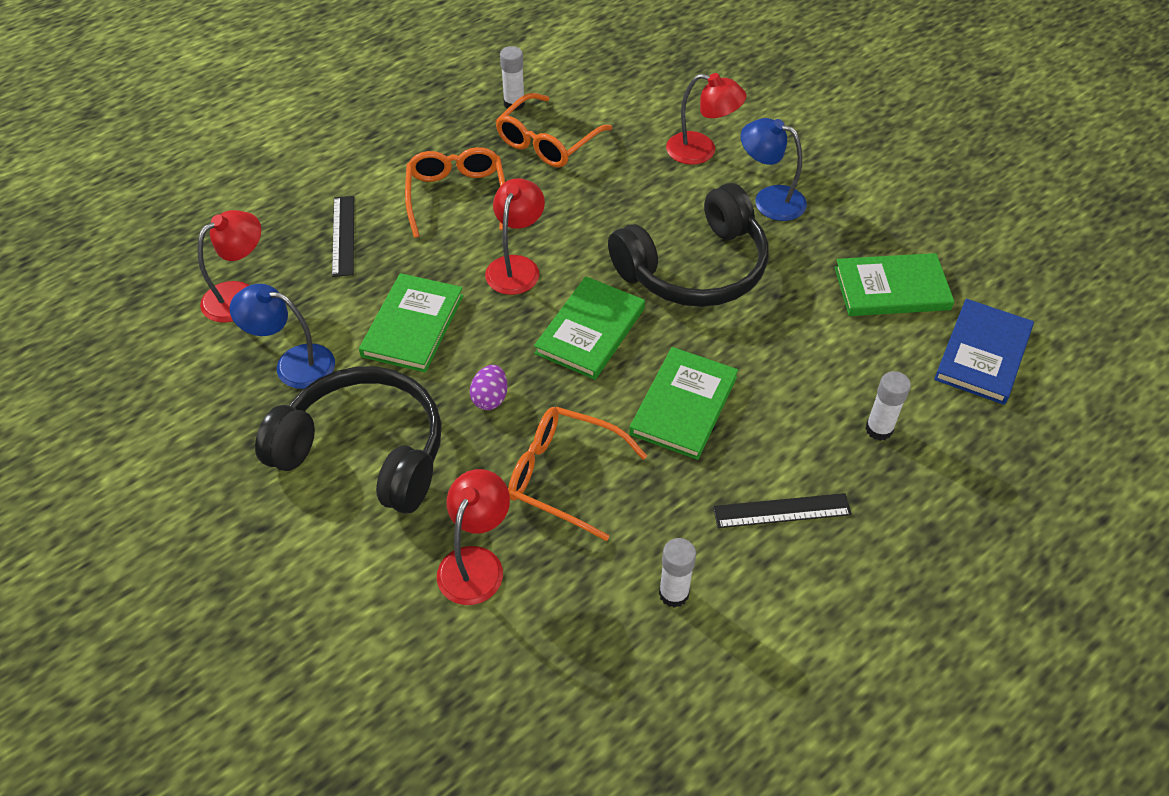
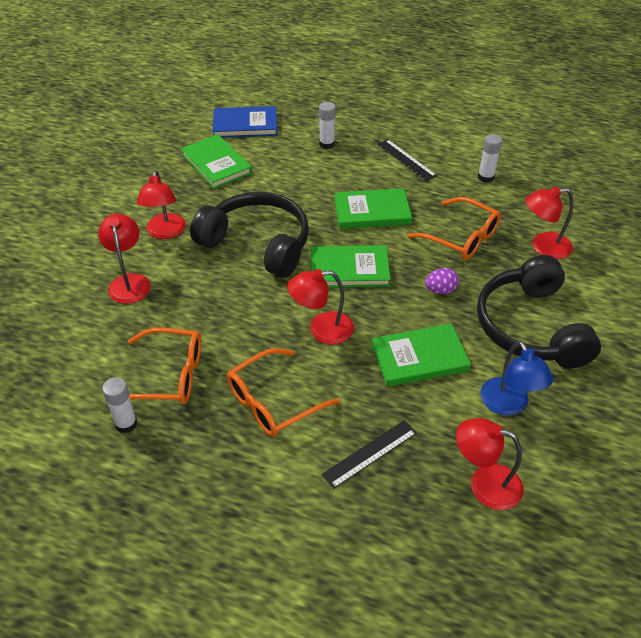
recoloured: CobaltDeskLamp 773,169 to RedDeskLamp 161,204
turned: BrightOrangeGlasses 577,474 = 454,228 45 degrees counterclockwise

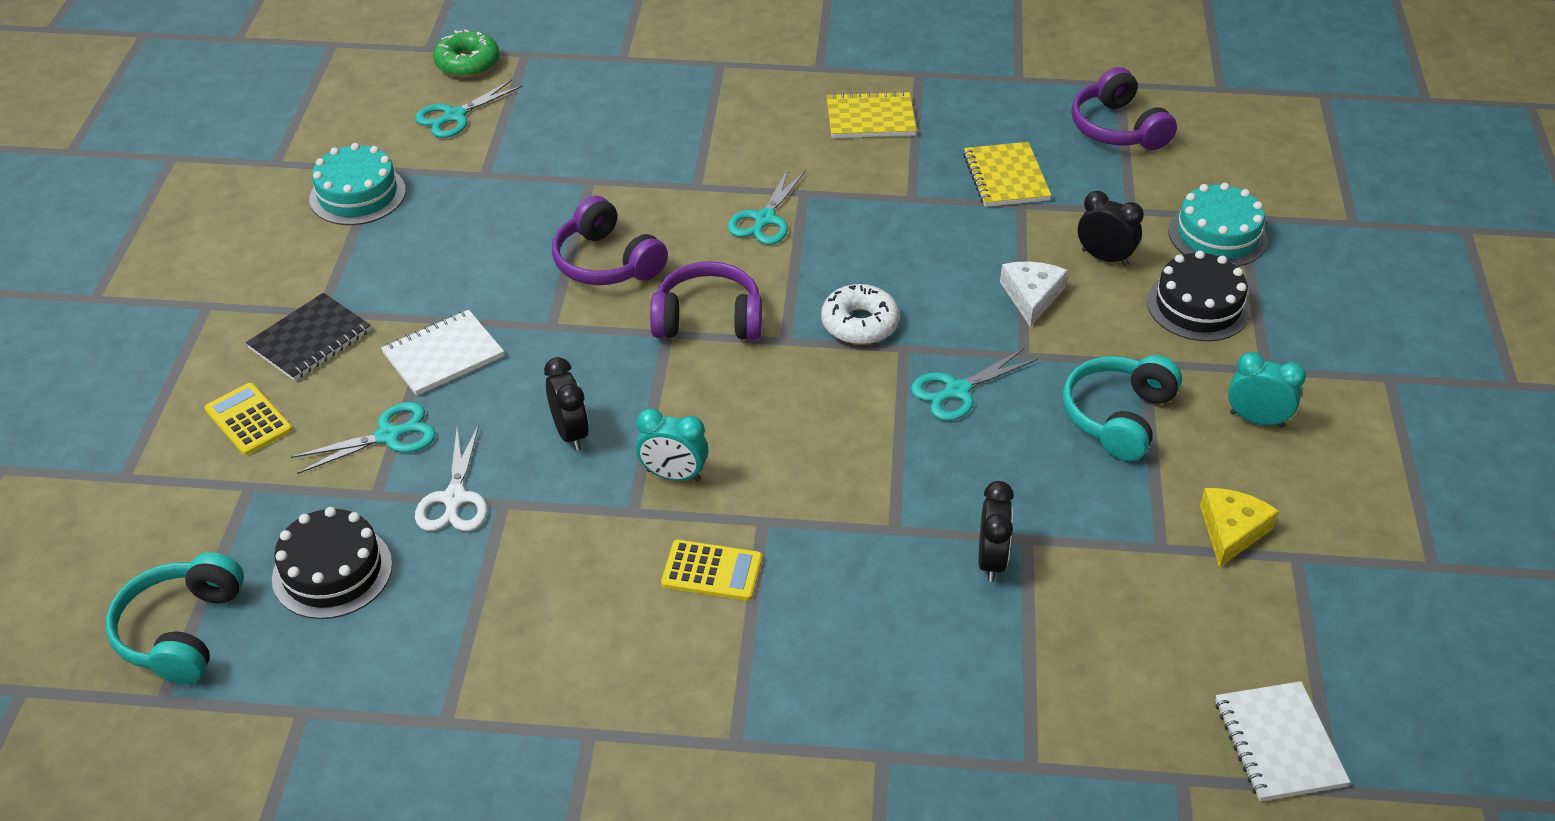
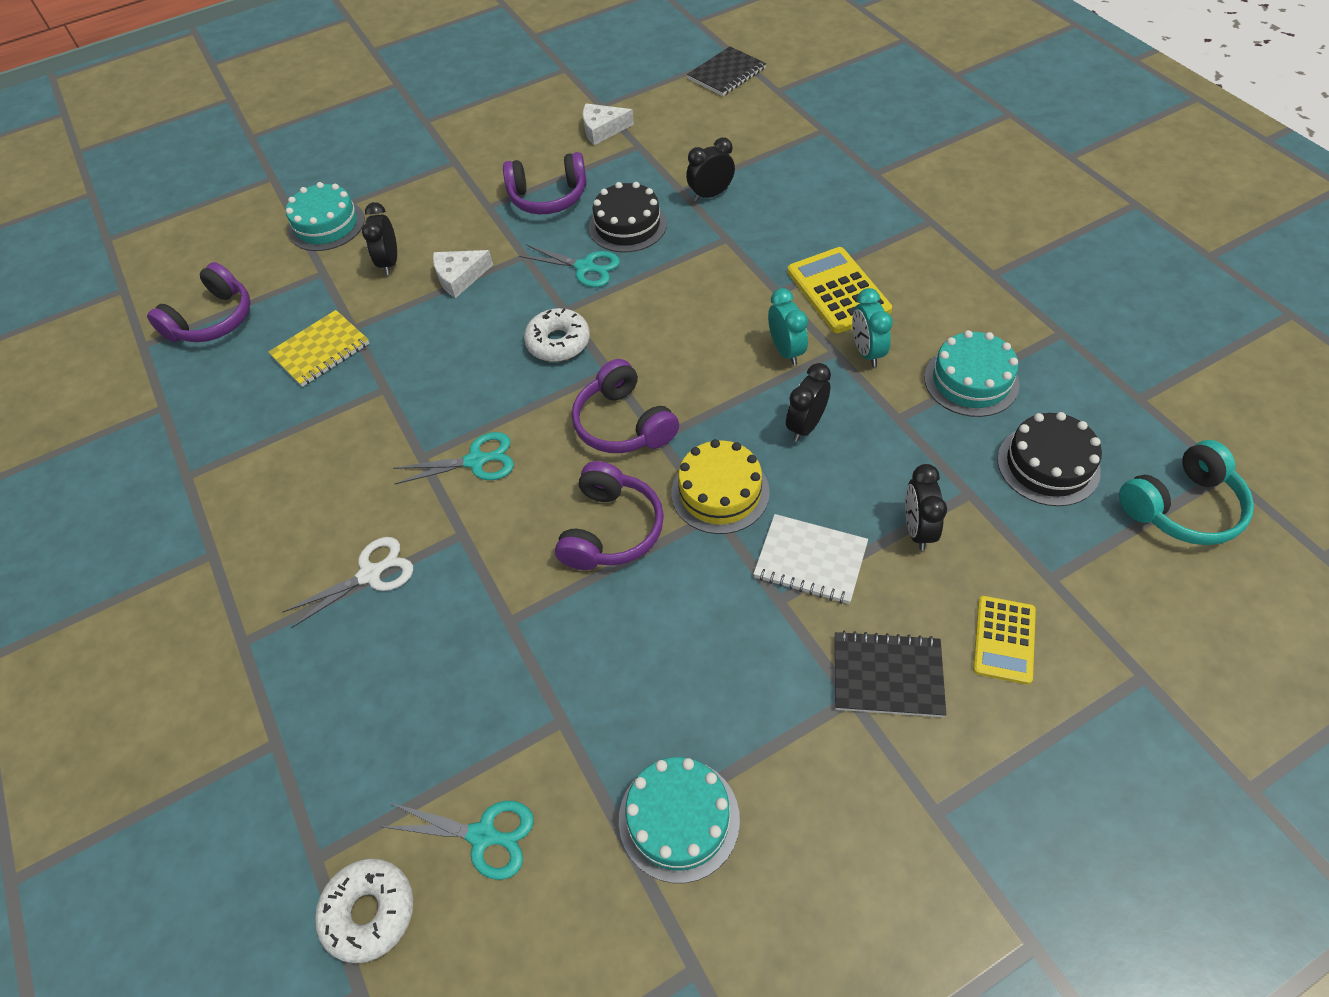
removed: BrightYellowNotebook 871,114
added: BrightYellowCake 720,486; TealCake 971,373
moved: WhiteShears 451,477 to 348,582; EbonyCake 1198,296 to 628,217; TealClock 1267,390 to 872,327
replaced: TealShears 363,438 to EbonyClock 926,507
recoloured: LeafGreenDoughnut 466,54 to WhiteDoughnut 364,910; TealHeadphones 1122,408 to PurpleHeadphones 545,183; BrightYellowCheeseWedge 1239,528 to WhiteCheeseWedge 608,124; WhiteNotebook 1282,741 to EbonyNotebook 726,71
resized: BrightYellowAddingMachine 711,570 = 839,290 x1.54

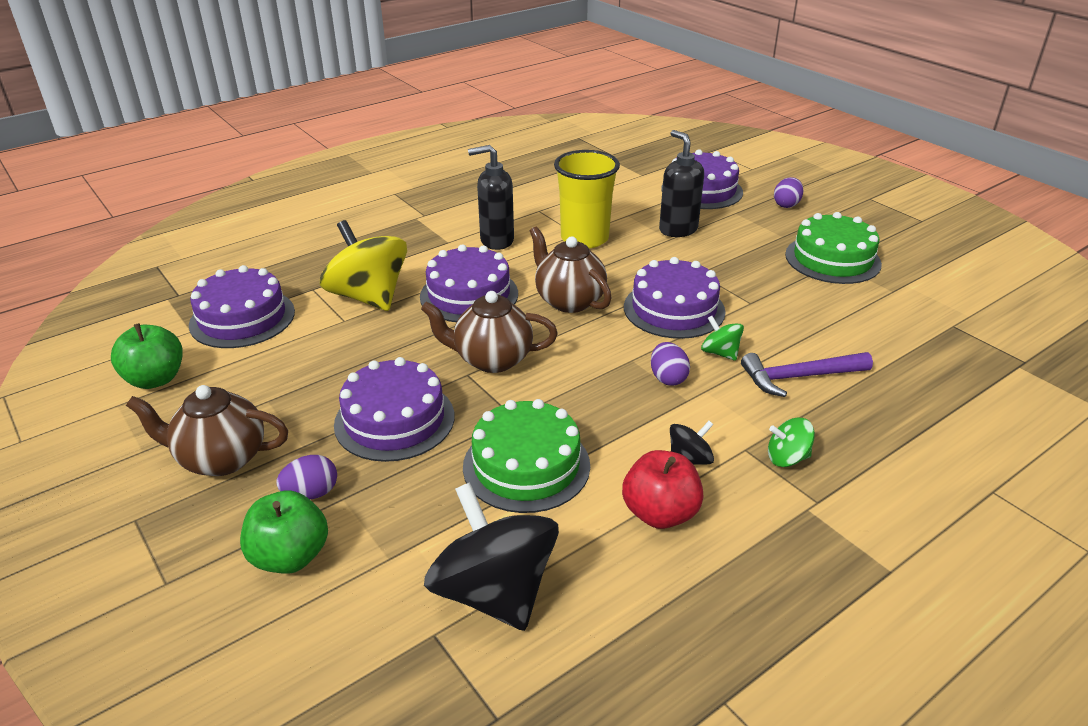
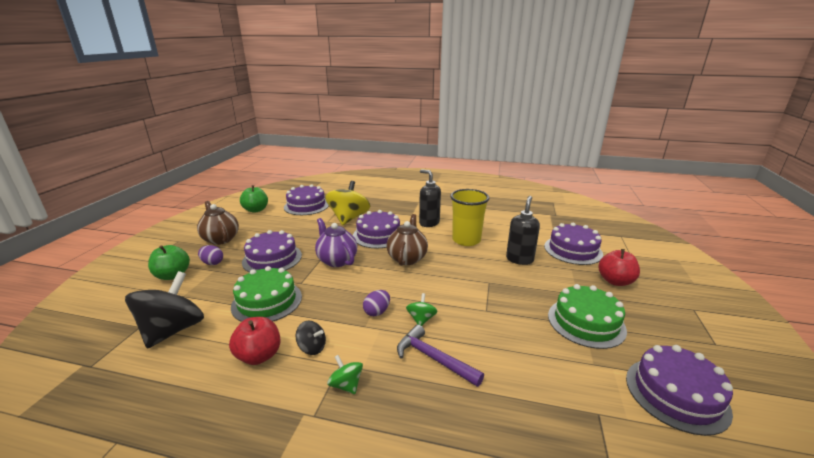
moved: PurpleCake 675,298 to 679,390
replaced: PurpleEgg 789,192 to RedApple 619,267
recoloured: RussetTeapot 489,332 to PurpleTeapot 336,242

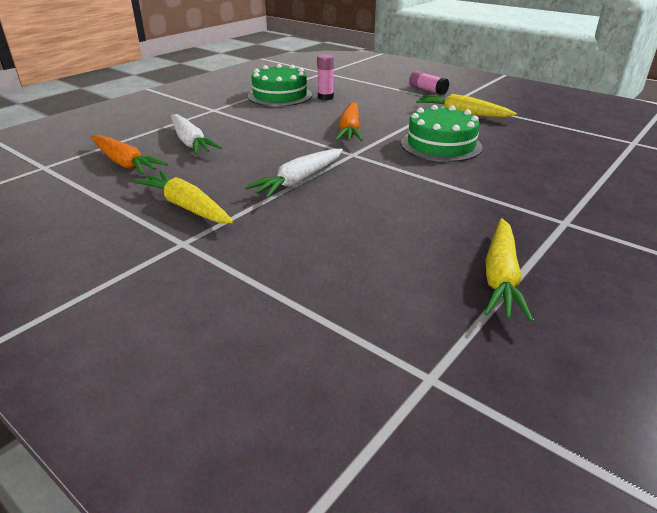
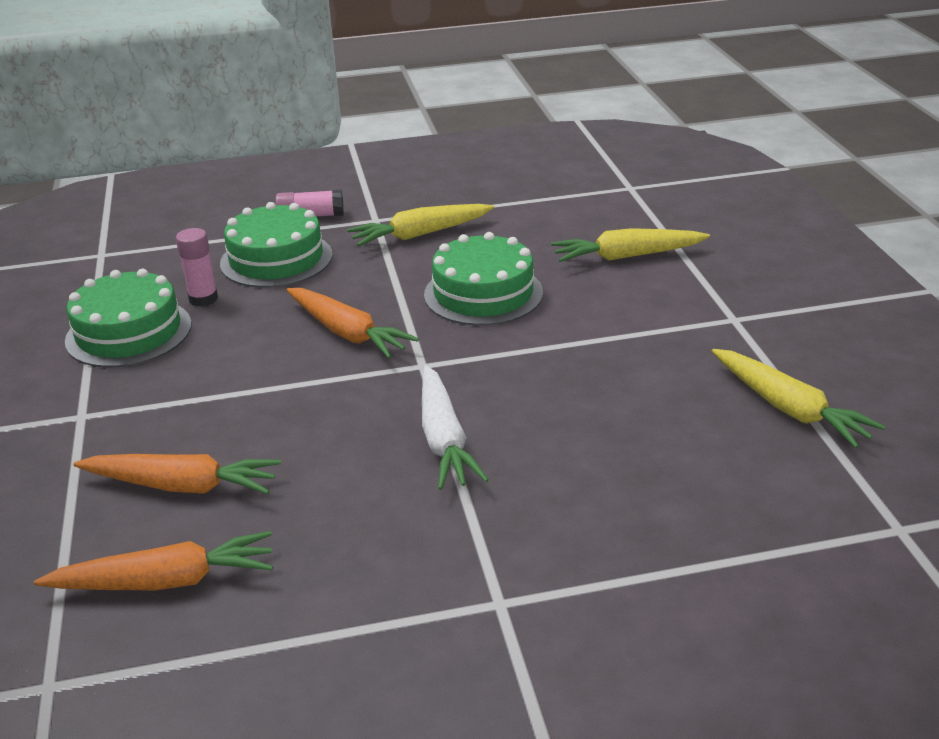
added: LeafGreenCake 276,245
moved: BrightYellowToyCarrot 183,197 to 630,245
recoloured: WhiteToyCarrot 196,134 to BrightOrangeToyCarrot 177,474

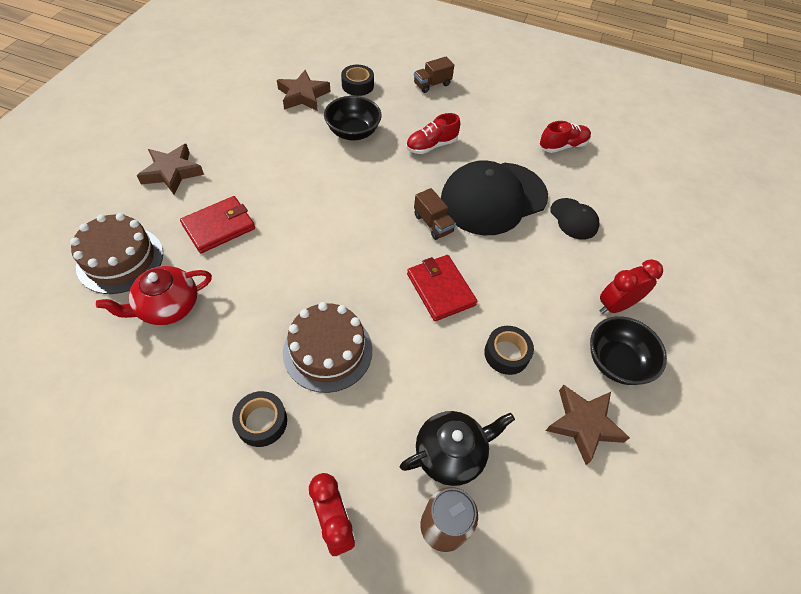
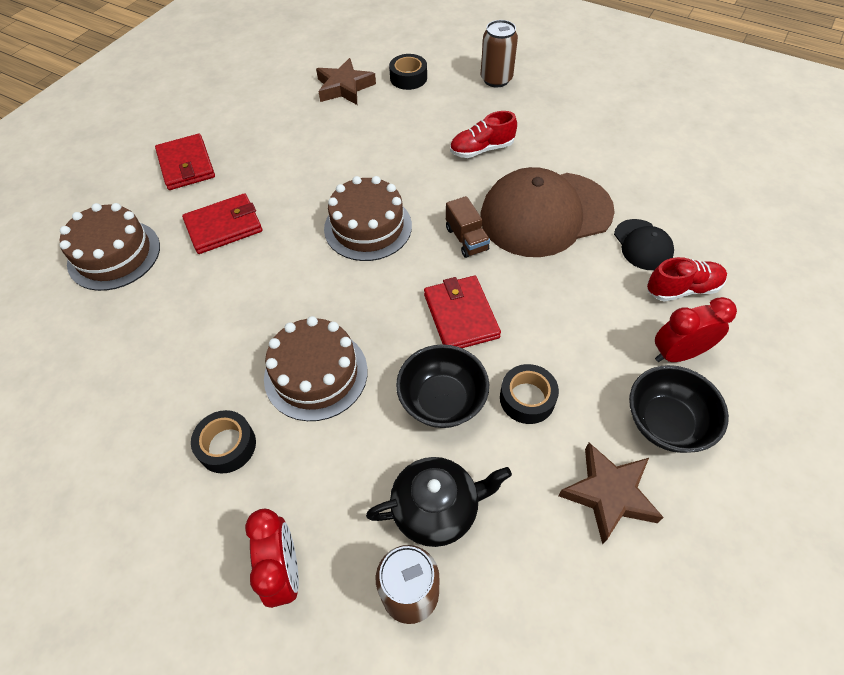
removed: RedTeapot 154,295
added: RussetCake 368,218
moved: EbonyDeepDish 353,118 to 442,386; RedSneaker 565,137 to 687,279
replaced: RussetStar 170,169 to RedWallet 185,162; RussetTruck 434,75 to RussetCan 499,53
recoloured: EbonyPeakedCap 494,197 to RussetPeakedCap 548,212

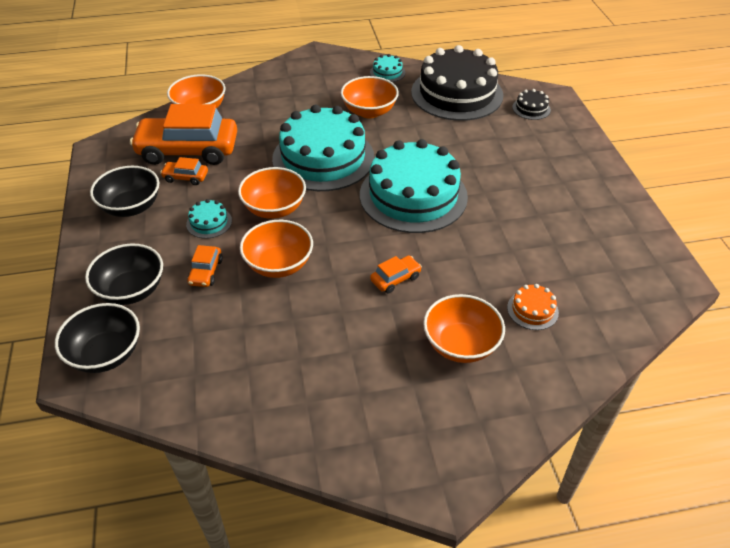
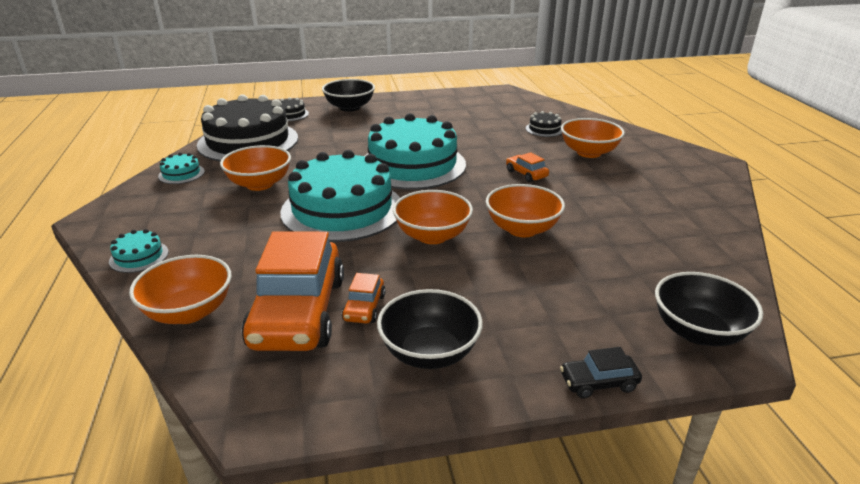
removed: BrightOrangeAutomobile 205,266
added: EbonyAutomobile 601,373
moved: TealCake 209,219 to 138,251; EbonyDeepDish 124,274 to 348,95
recoloured: BrightOrangeCake 533,307 to EbonyCake 544,124

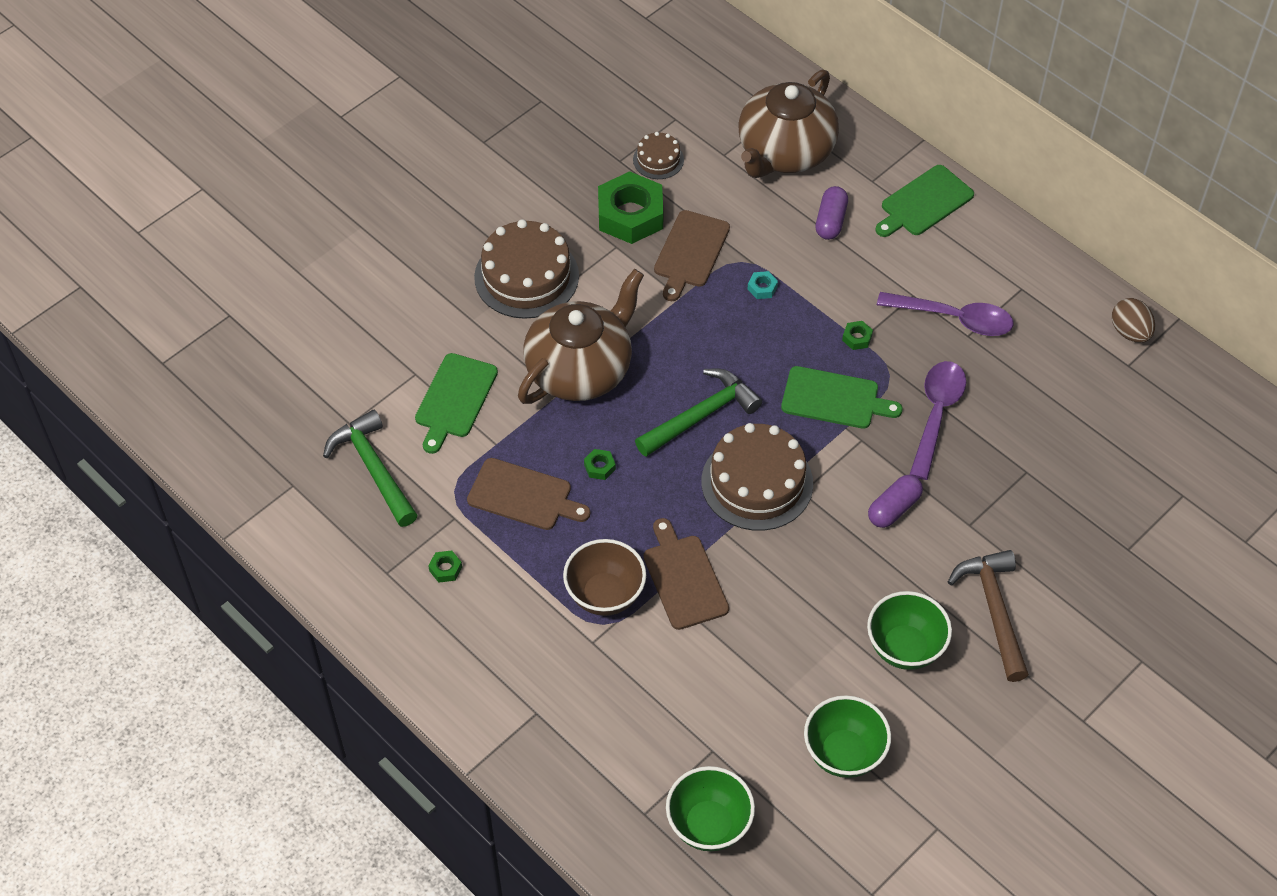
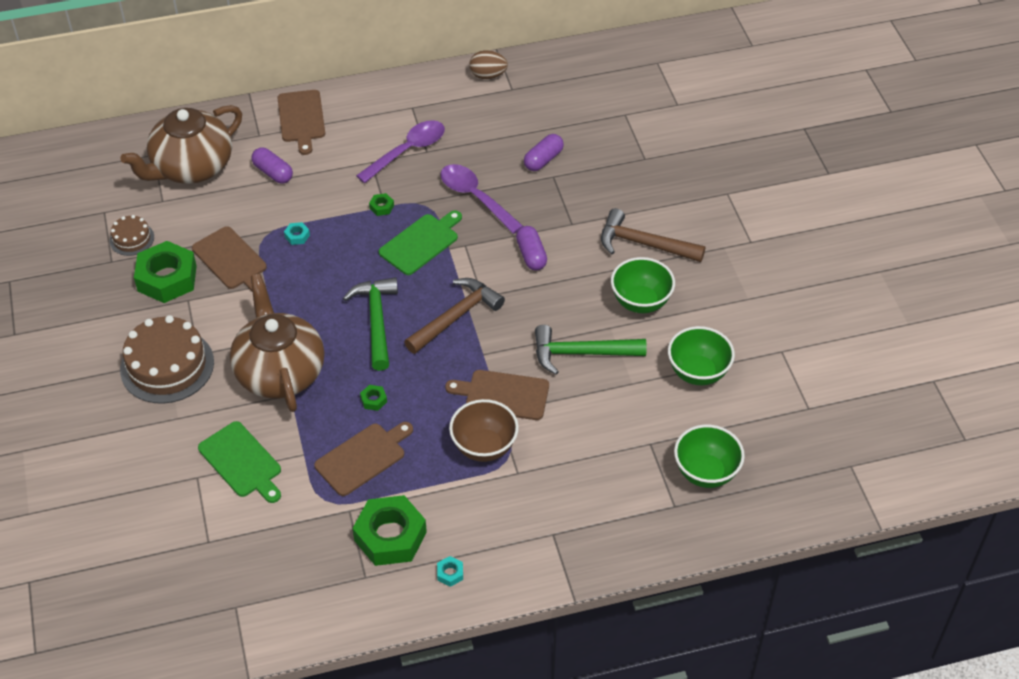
added: TealHexNut 450,571; PurplePillShape 544,152
moved: LeafGreenCarpenter'sHammer 370,468 to 591,350
replaced: RussetCake 757,477 to RussetCarpenter'sHammer 454,316
recoloured: LeafGreenChoppingBoard 924,201 to RussetChoppingBoard 301,122
turned: RussetTeapot 789,123 = 181,144 75 degrees clockwise
resized: LeafGreenHexNut 445,566 = 390,530 x2.49

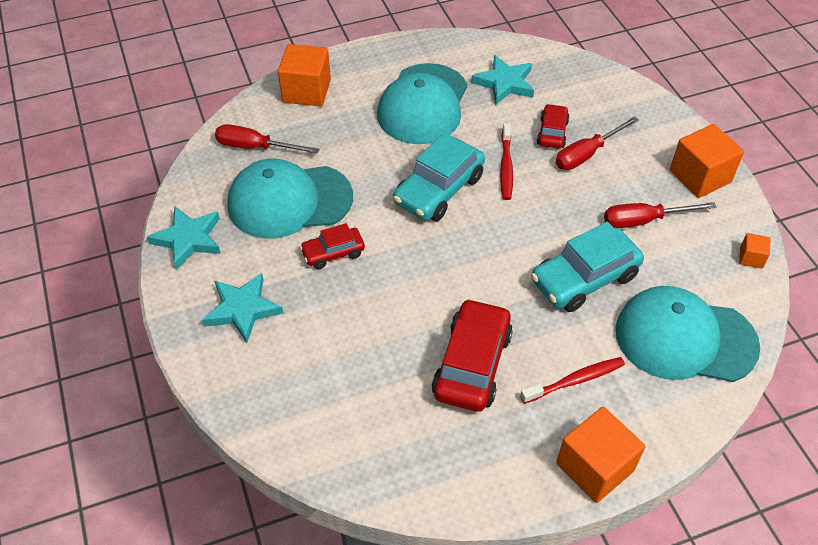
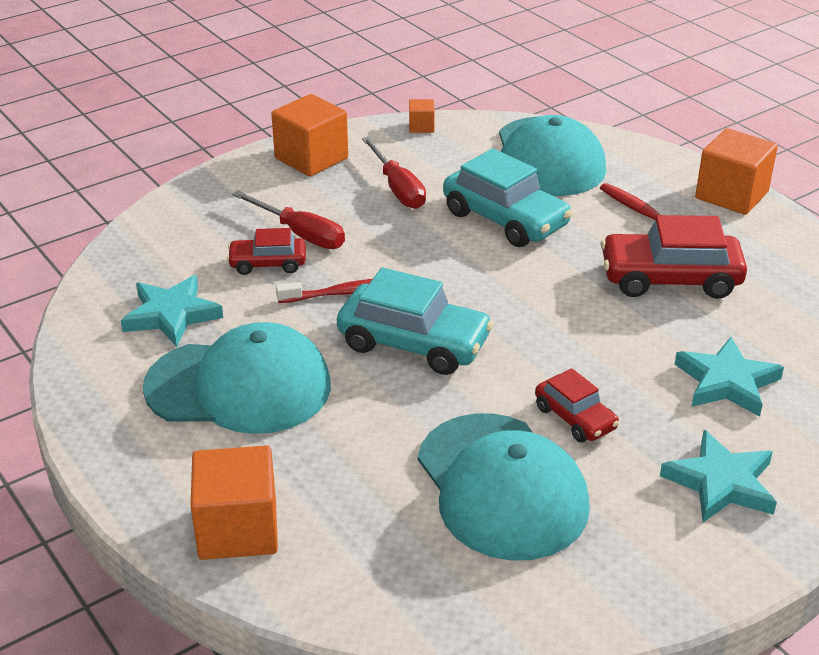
removed: RedScrewdriver 267,139
moved: TealStar 184,238 to 729,377

